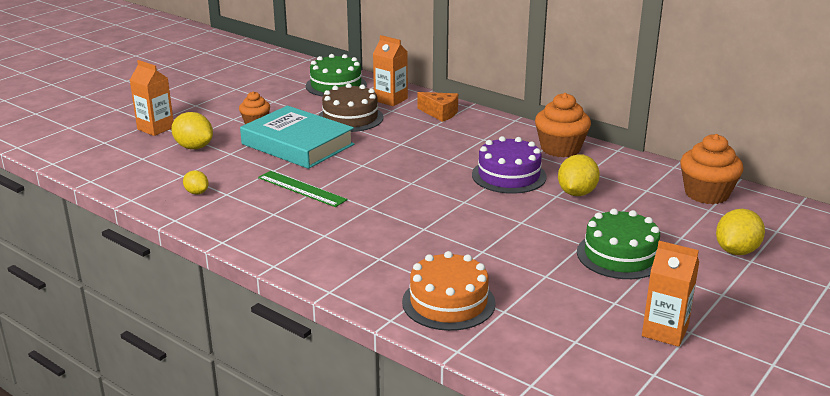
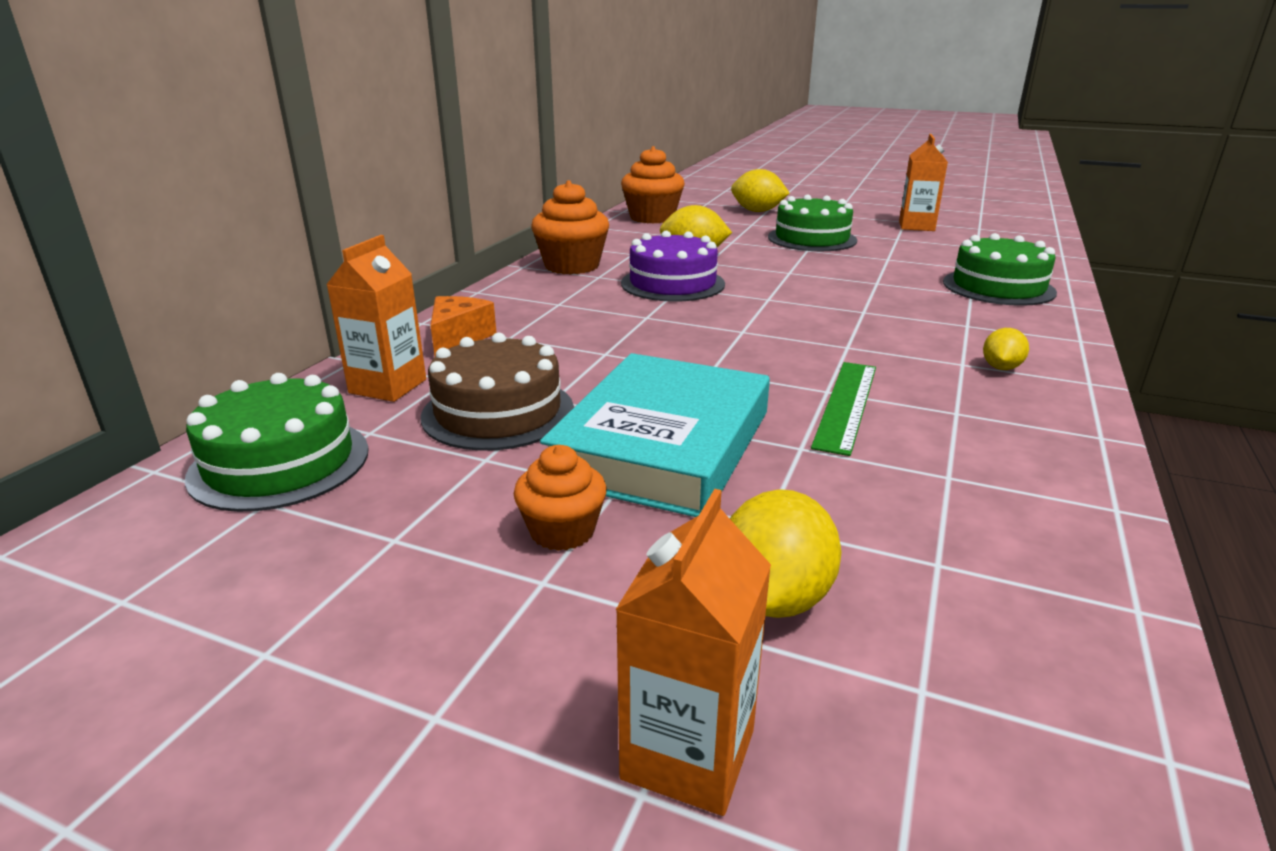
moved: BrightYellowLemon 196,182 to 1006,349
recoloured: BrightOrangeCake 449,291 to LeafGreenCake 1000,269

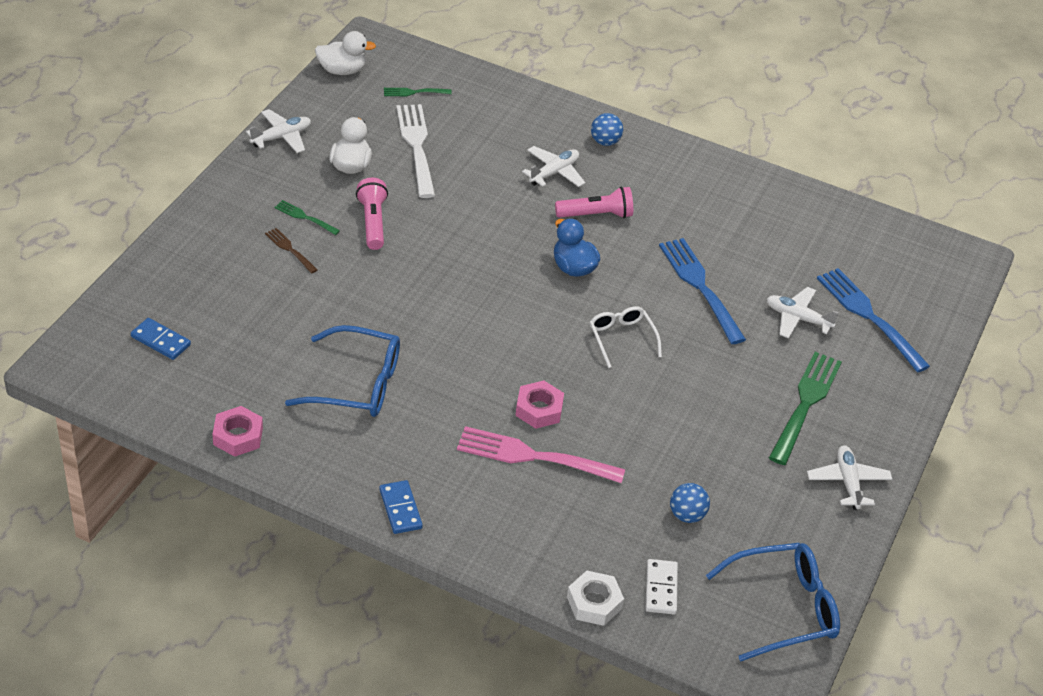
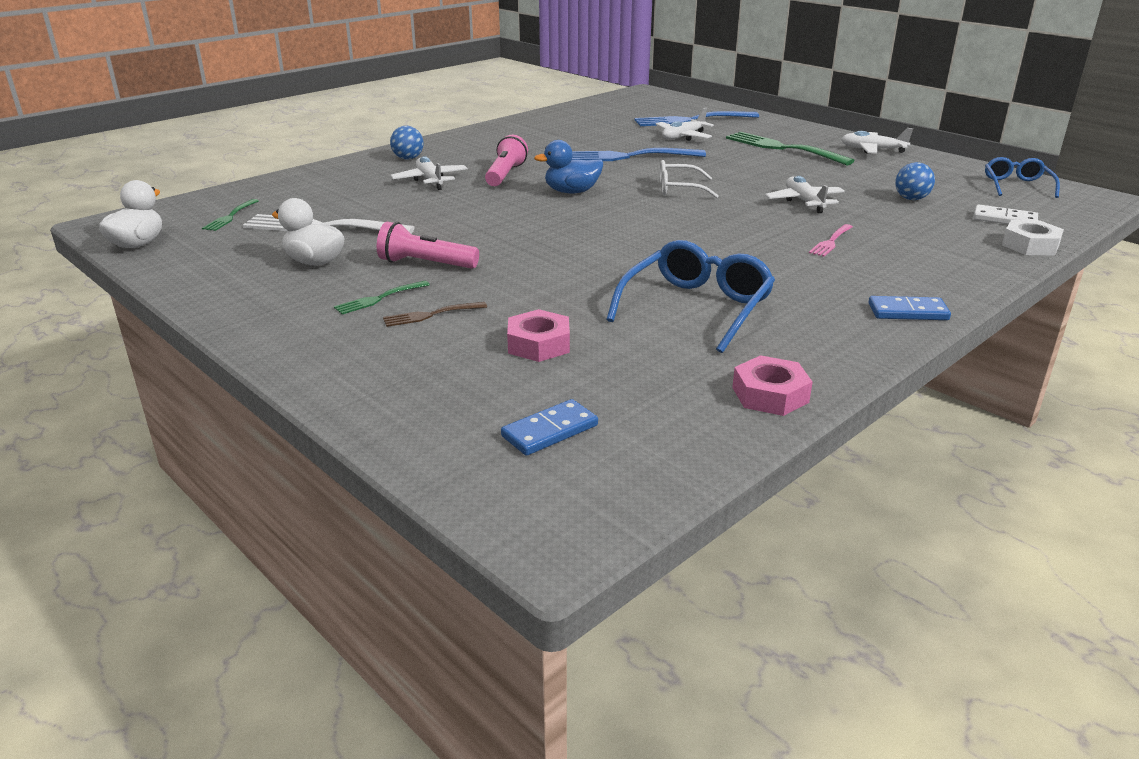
moved: PinkHexNut 539,405 to 538,335; WhiteAeroplane 278,131 to 805,194
resized: PinkTableFork 541,454 = 831,240 x0.49; CobaltGlasses 773,602 = 1022,177 x0.62

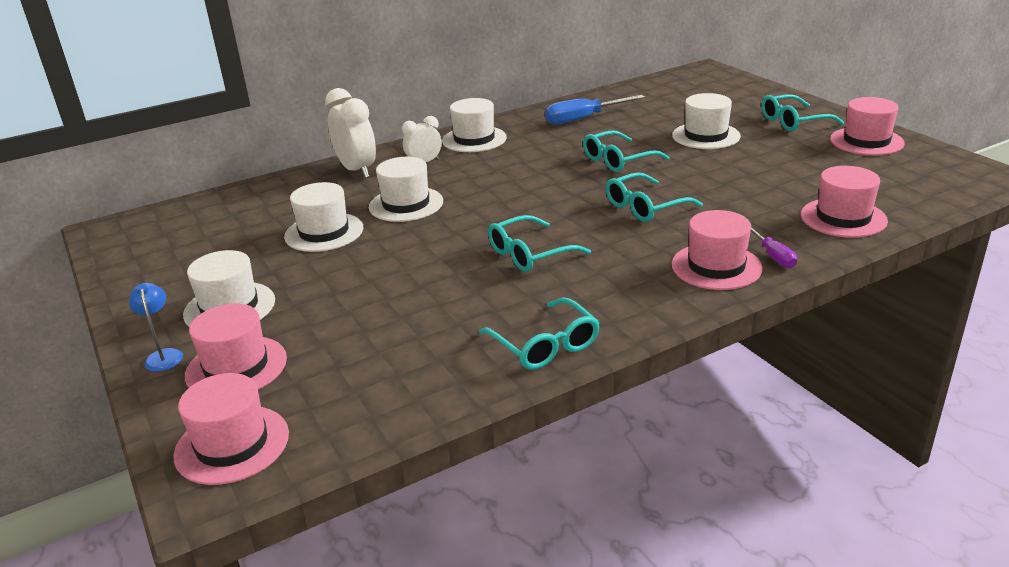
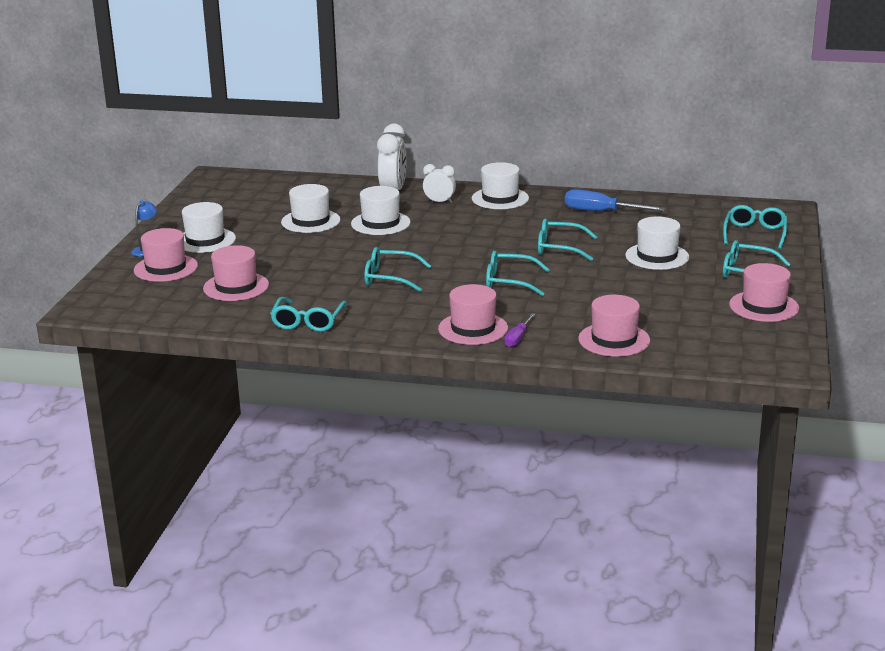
added: TealGlasses 755,227
moved: PinkTopHat 231,429 to 236,273

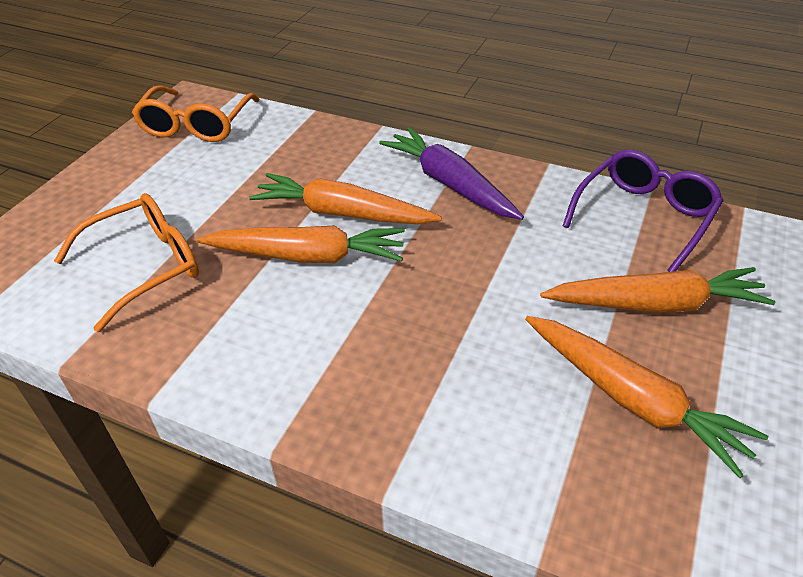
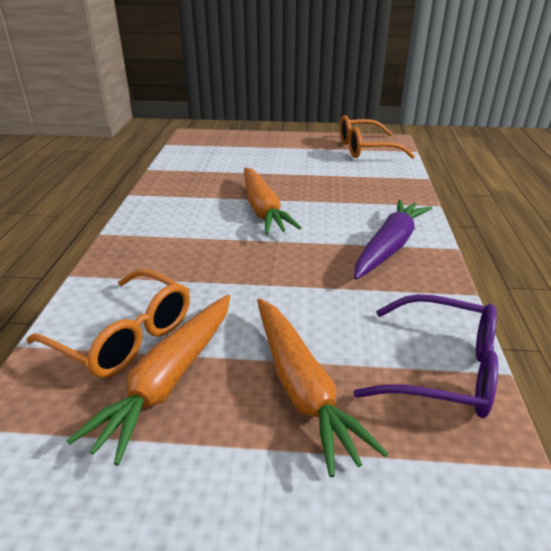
removed: BrightOrangeToyCarrot 345,198
moved: BrightOrangeGlasses 126,262 to 108,323

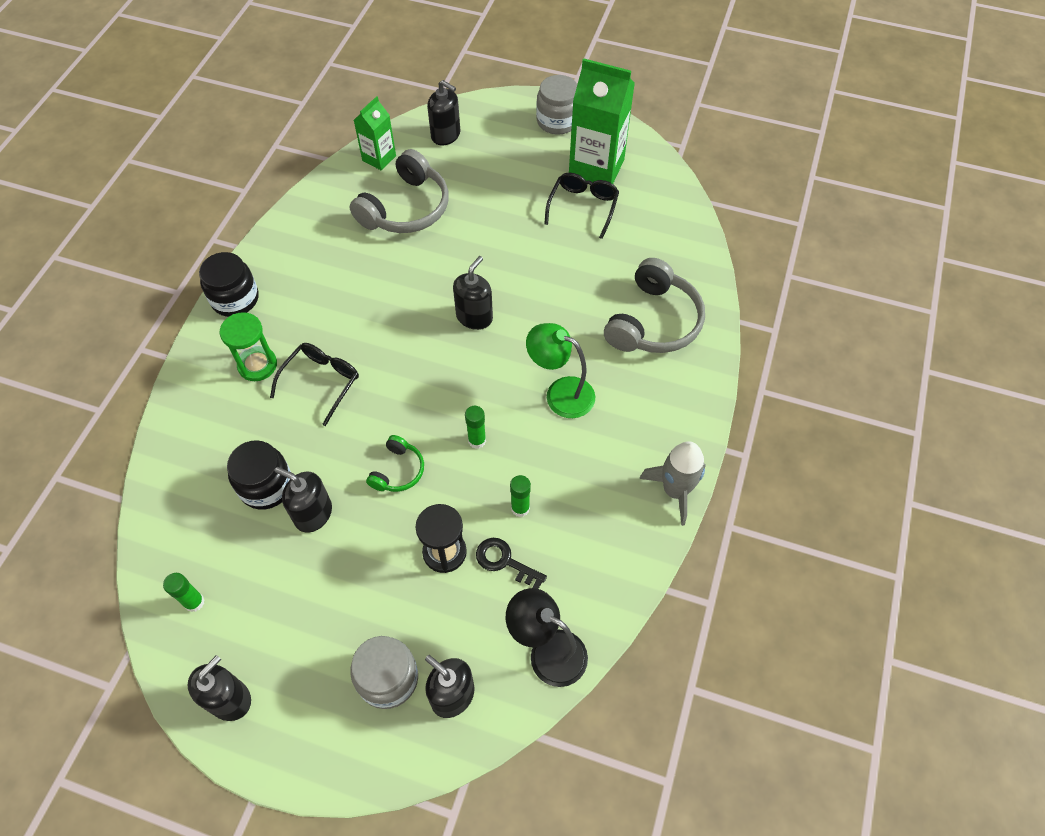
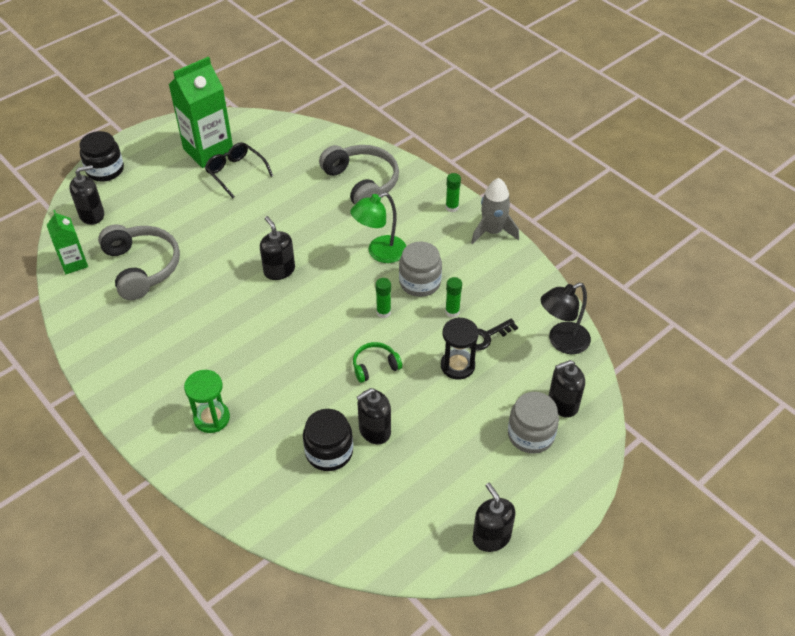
removed: EbonyGlasses 314,384
moved: EbonyJar 229,284 to 102,156; GreyJar 556,105 to 420,269; LeafGreenStickOfGlue 184,592 to 453,192
turned: LeafGreenHeadphones 395,463 = 377,362 75 degrees counterclockwise

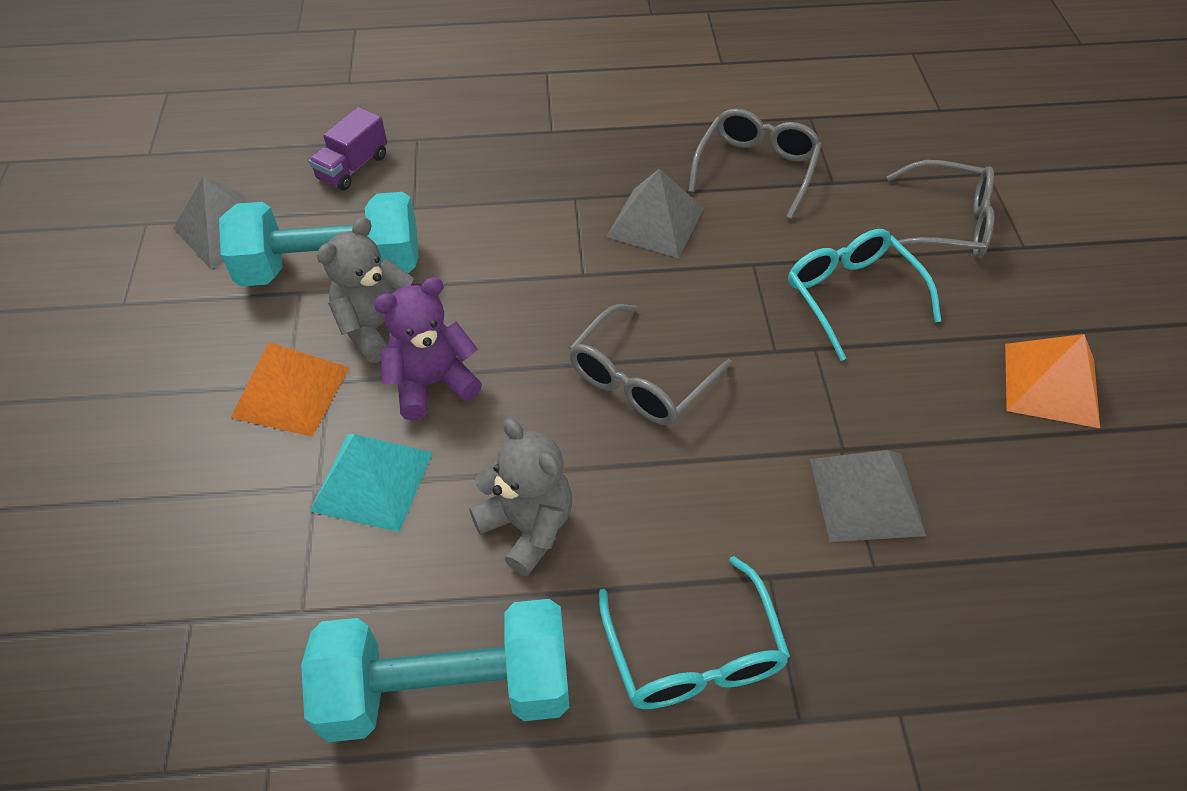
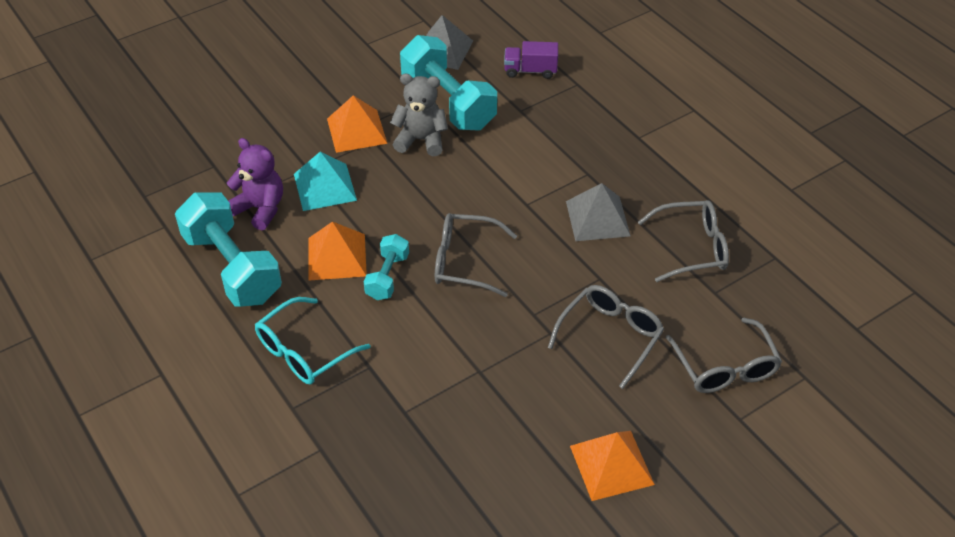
removed: GreyPyramid 868,496
added: TealFreeWeight 386,267
moved: PurpleTeddy 428,348 to 255,184
replaced: GreyTeddy 520,497 to BrightOrangePyramid 337,251
recoloured: TealGlasses 864,295 to GreyGlasses 606,337

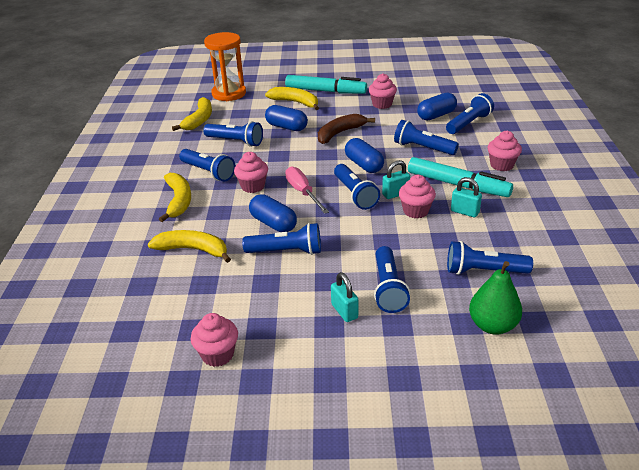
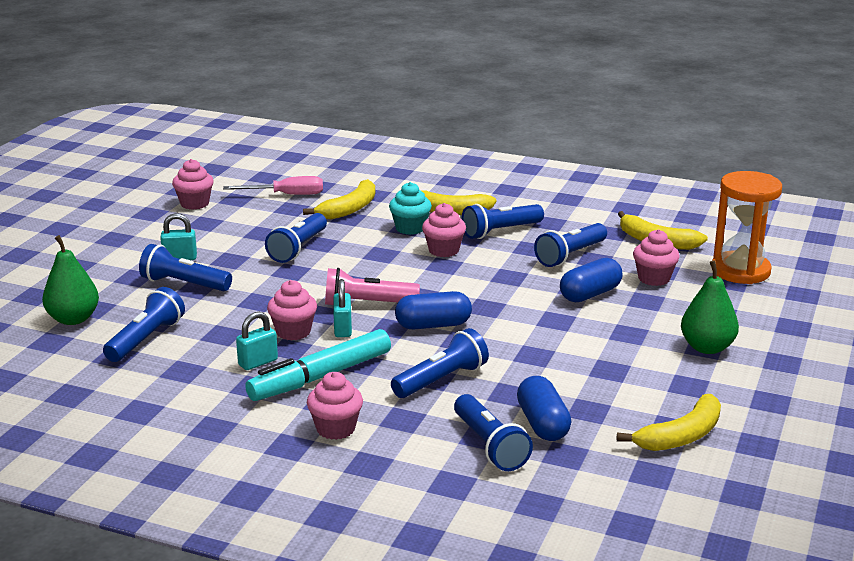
removed: CobaltPillShape 273,213; RussetBananaFruit 346,129
added: TealFairyCake 410,208
moved: PinkScrewdriver 307,190 to 273,185; BrightYellowBananaFruit 292,98 to 669,422; PinkFairyCake 383,91 to 656,257
replaced: TealMarkerPen 326,84 to LeafGreenPear 710,307
recoloured: CobaltTorch 357,187 to PinkTorch 372,286

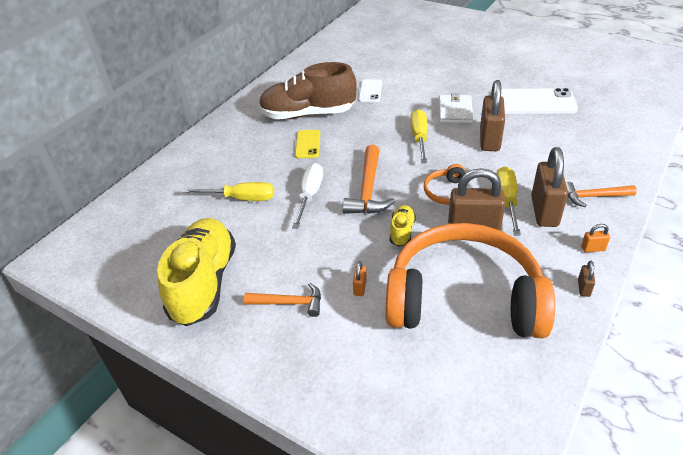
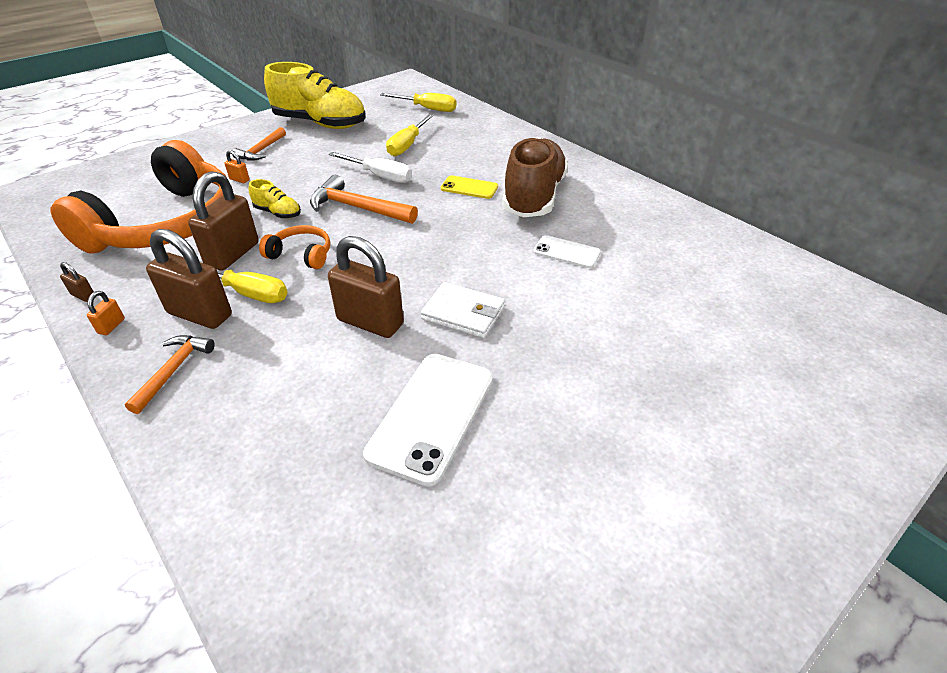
moved: BrightYellowScrewdriver 418,136 to 418,102

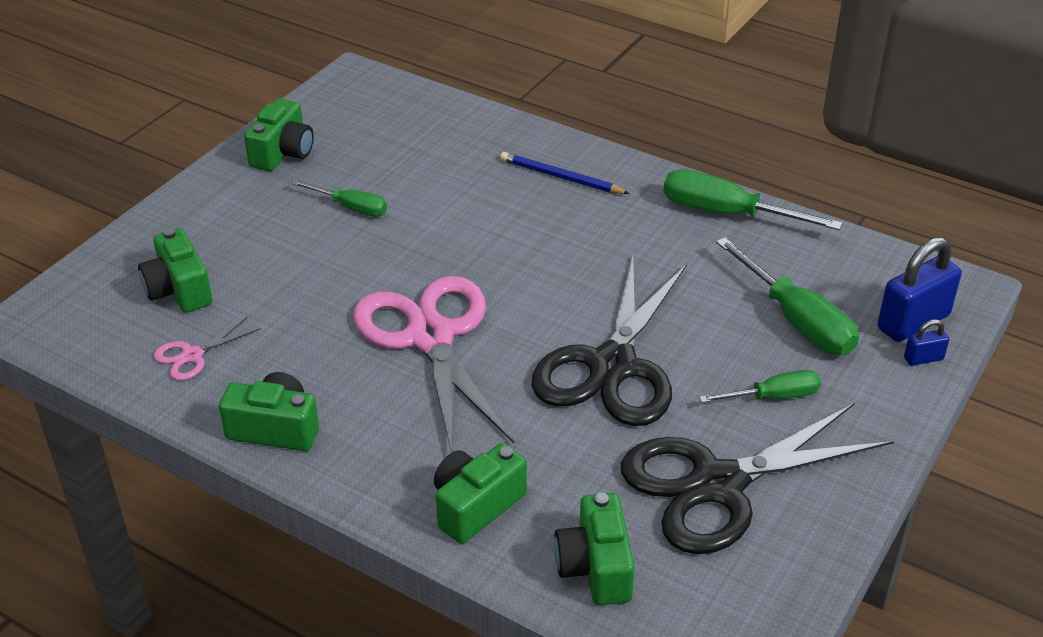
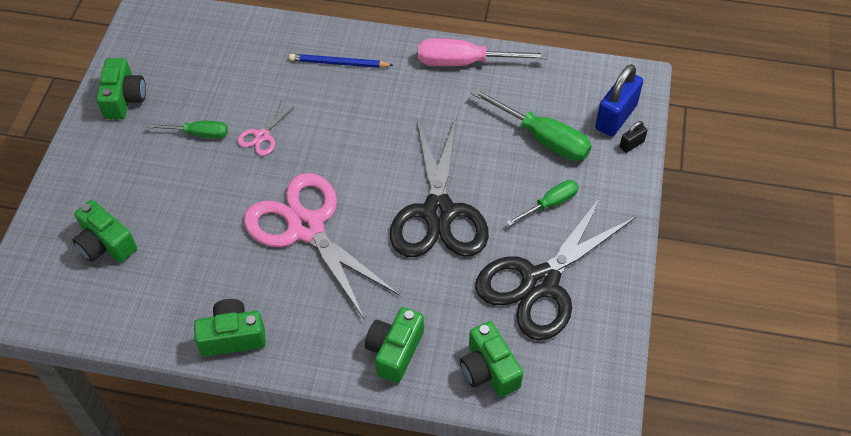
moved: PinkShears 207,349 to 266,128
recoloured: LeafGreenScrewdriver 752,199 to PinkScrewdriver 483,52; CobaltLock 926,342 to EbonyLock 633,137

